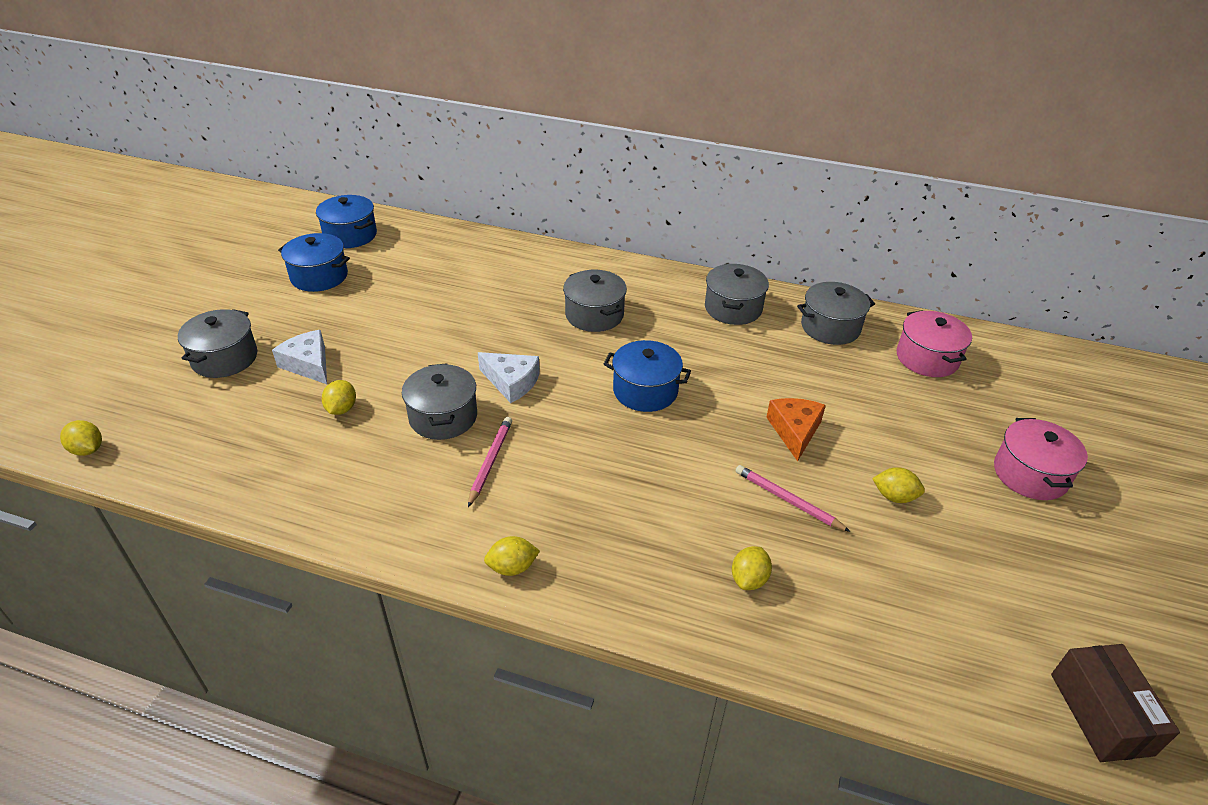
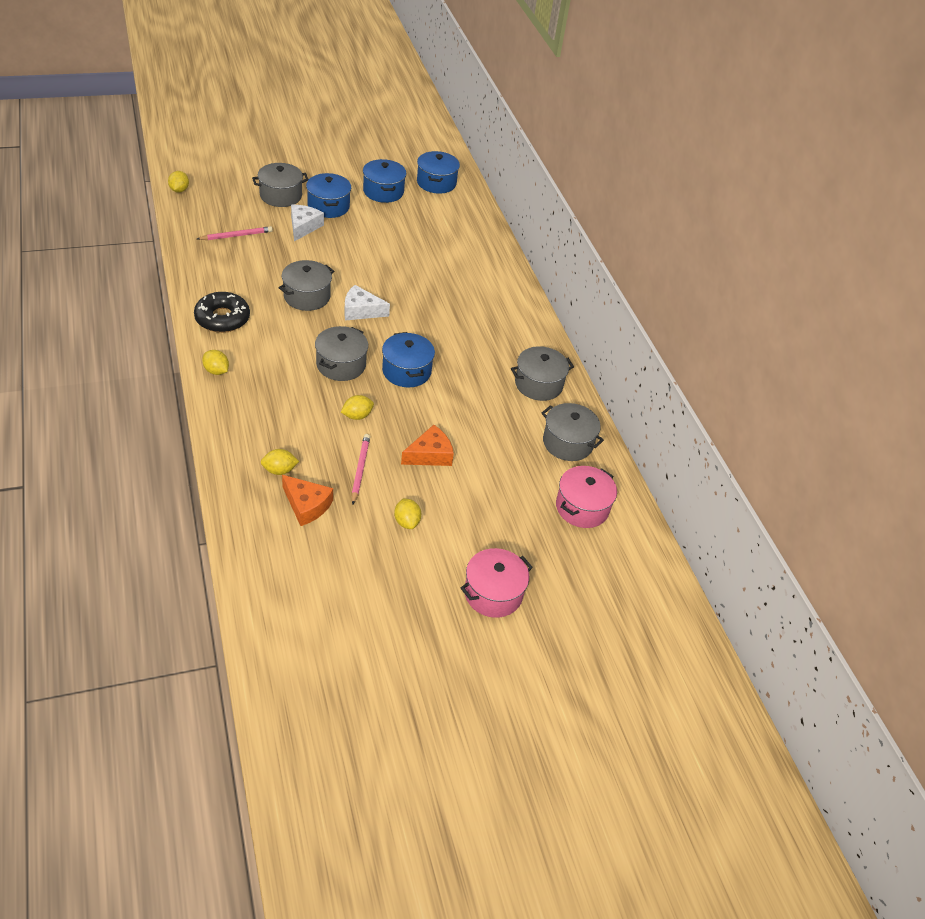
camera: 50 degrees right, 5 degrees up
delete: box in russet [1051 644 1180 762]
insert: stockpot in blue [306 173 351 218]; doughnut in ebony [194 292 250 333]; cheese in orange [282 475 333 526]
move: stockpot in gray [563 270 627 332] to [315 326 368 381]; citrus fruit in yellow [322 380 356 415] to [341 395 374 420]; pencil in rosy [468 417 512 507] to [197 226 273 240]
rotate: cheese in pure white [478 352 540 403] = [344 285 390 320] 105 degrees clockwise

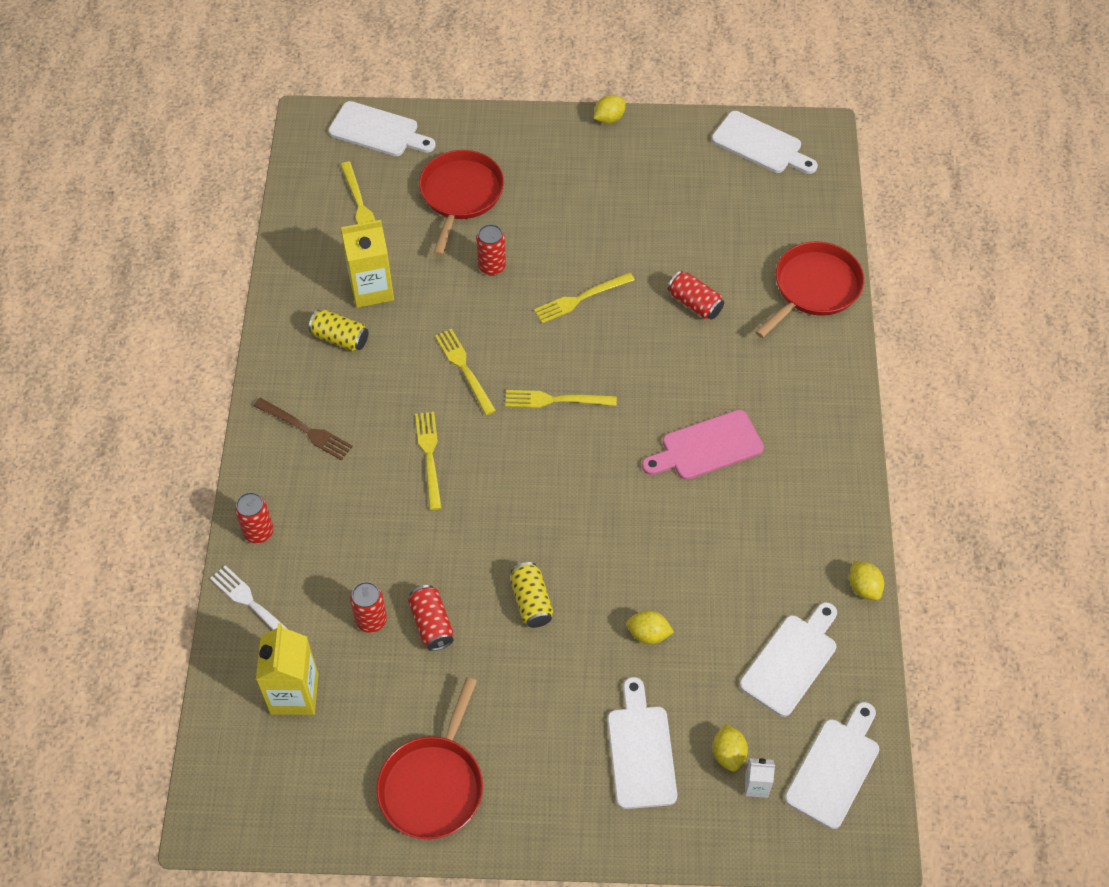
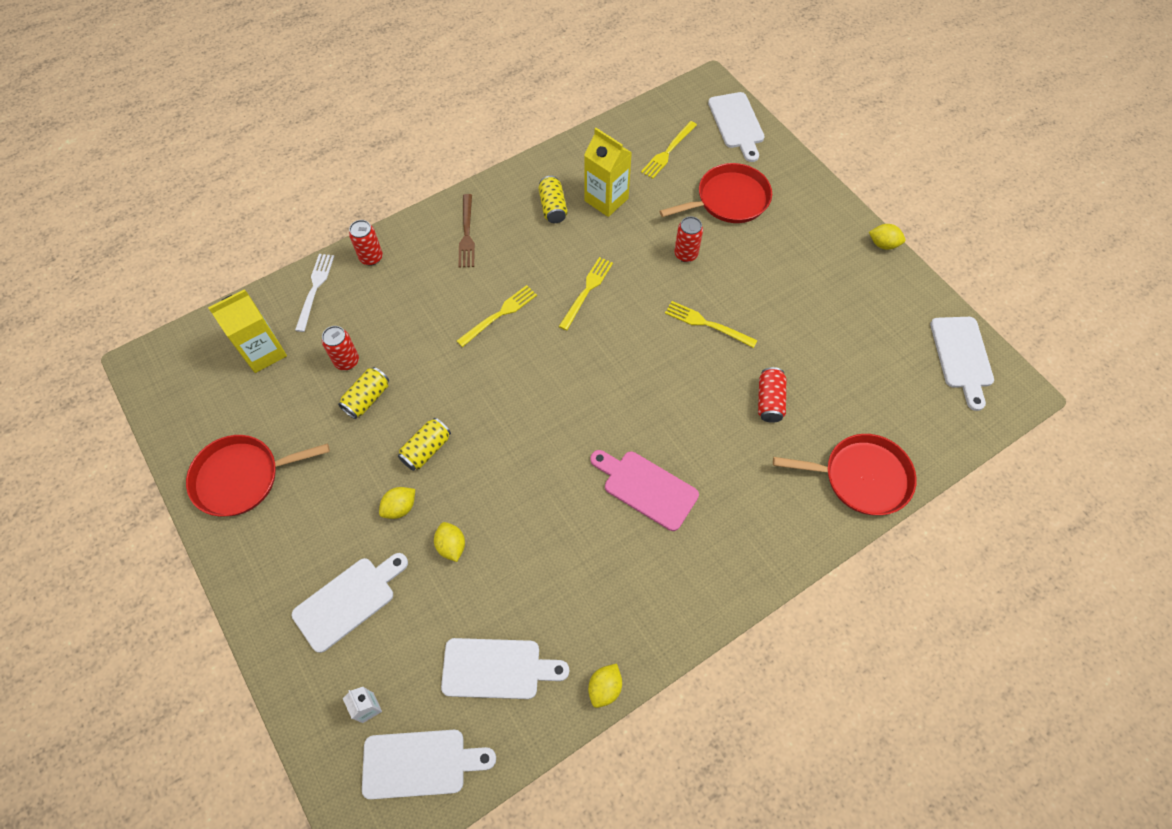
camera: 55 degrees right, 5 degrees up
delete: dinner fork in yellow [505 390 617 408]
move: citrus fruit in yellow [713 724 748 772] to [379 487 415 519]
recolor: can in scarlet [408 585 453 651] to can in yellow [338 367 389 419]

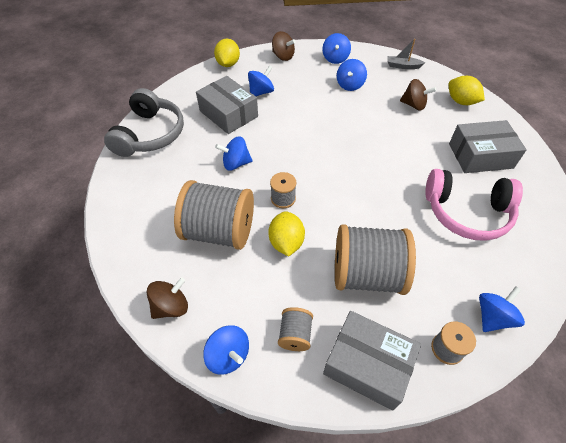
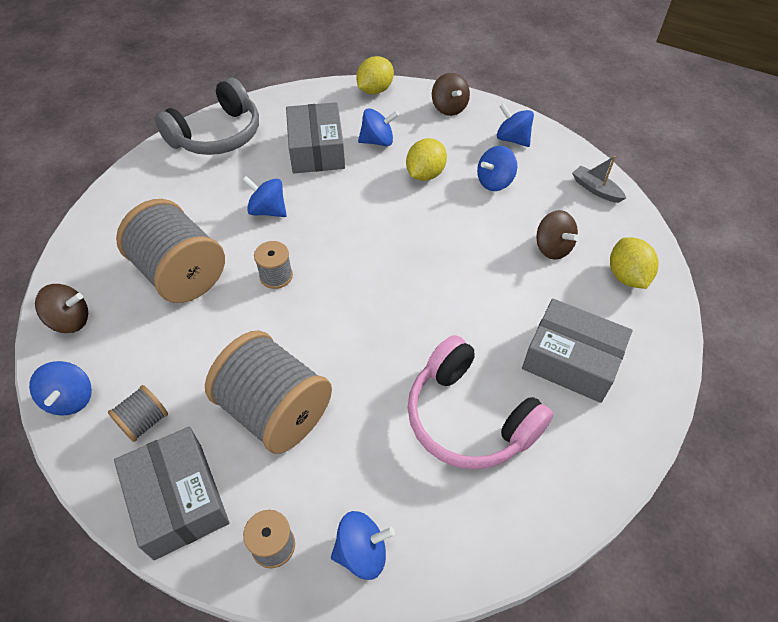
camera: 35 degrees right, 0 degrees up
move: citrus fruit in yellow [268 211 305 257] to [406 138 447 181]
rotate: toy top in blue [323 33 351 64] = [497 103 534 147] 90 degrees clockwise

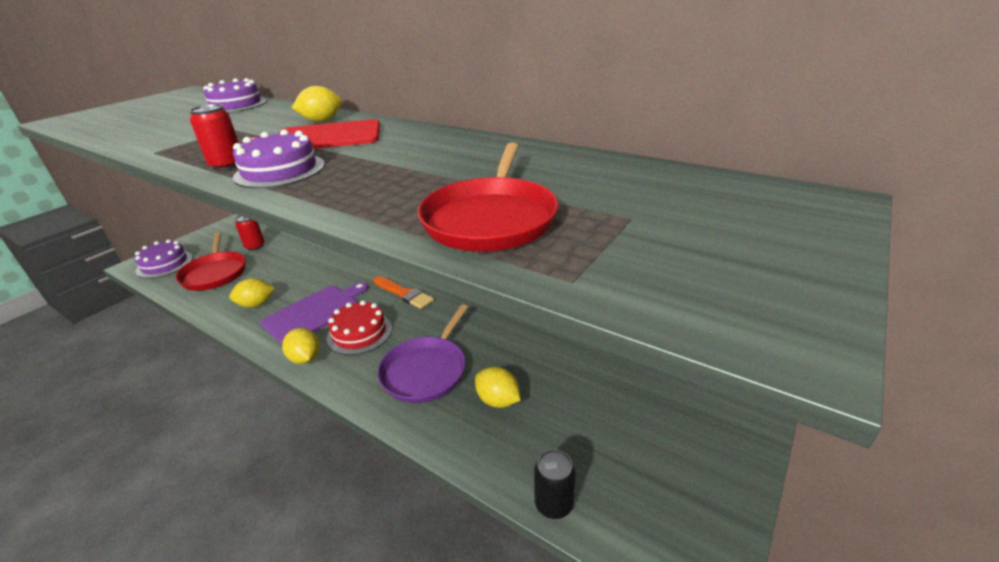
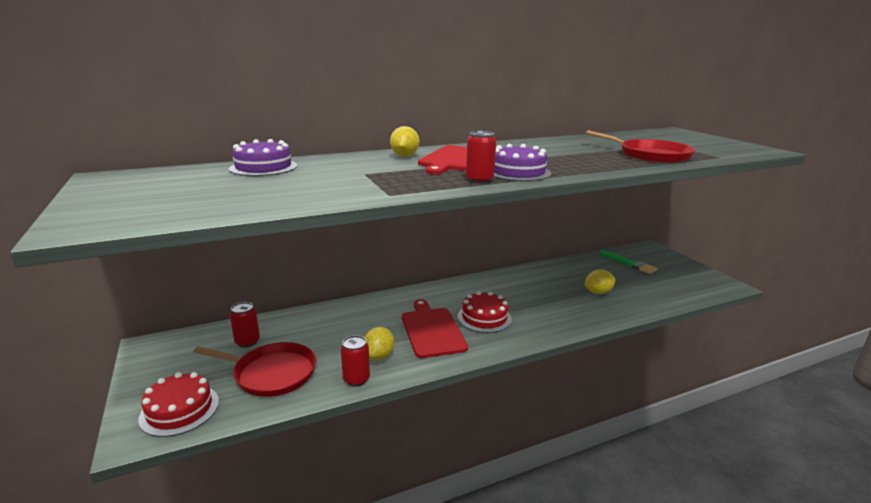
camera: 60 degrees left, 10 degrees down
delete: brush in orange [373 276 434 309]; frying pan in violet [377 304 468 403]; citrus fruit in yellow [282 328 320 364]; can in ebony [534 449 576 519]
insert: brush in green [600 250 658 274]; can in scarlet [341 335 370 386]
recolor: cake in violet [134 239 193 278] to cake in scarlet [138 372 219 437]; cutting board in violet [261 282 368 344] to cutting board in scarlet [402 299 468 358]

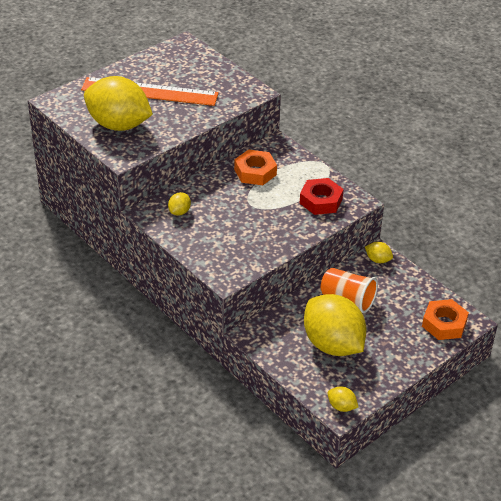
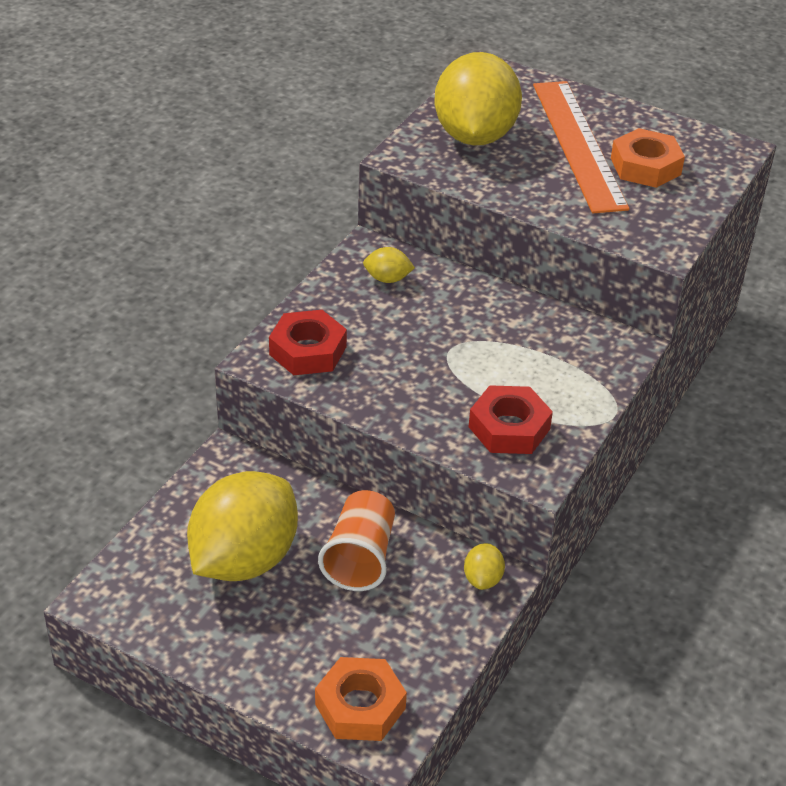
camera: 70 degrees right, 0 degrees up
delete: citrus fruit in yellow [327 386 358 412]
insert: hexagon nut in scarlet [269 310 347 375]
move: hexagon nut in orange [234 149 277 185] to [611 128 685 188]

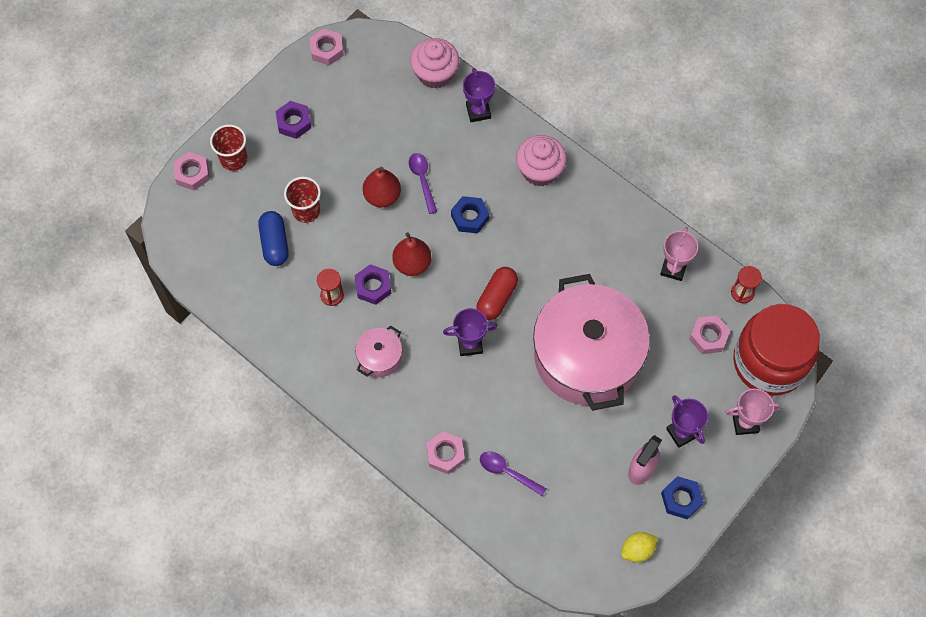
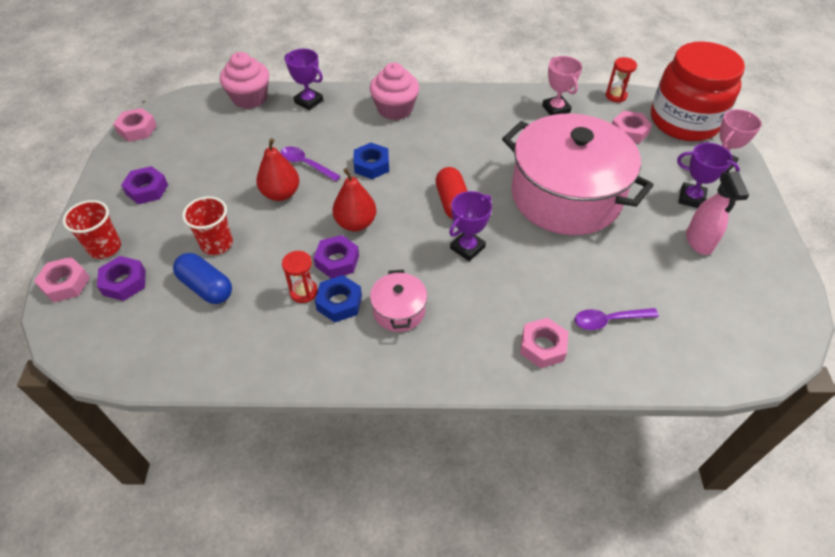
camera: 40 degrees left, 15 degrees down
delete: citrus fruit in yellow [621 532 658 562]
insert: hexagon nut in violet [97 256 145 301]
move: hexagon nut in blue [661 476 704 519] to [315 275 362 322]

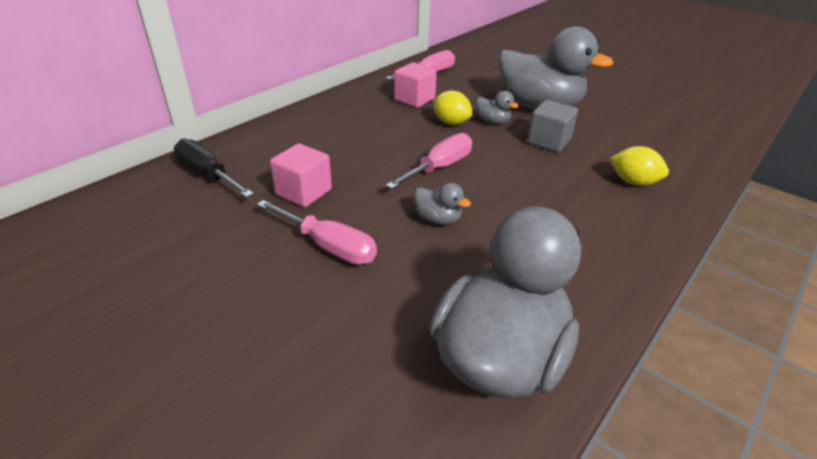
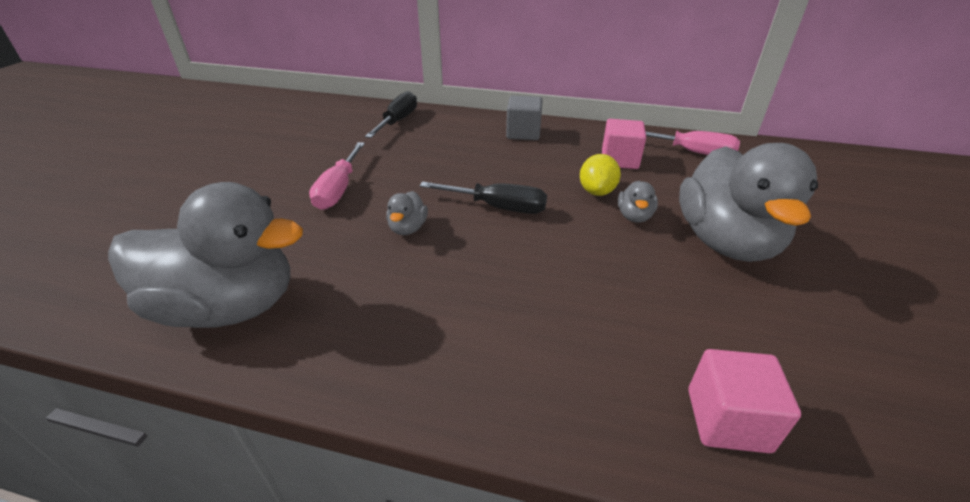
camera: 65 degrees right, 0 degrees up
delete: citrus fruit in yellow [610 146 669 186]
move: solid cube in gray [527 100 578 152] to [506 96 543 140]; solid cube in rosy [270 143 332 207] to [688 349 801 453]
recolor: hand screwdriver in rosy [386 133 472 189] to hand screwdriver in ebony [419 182 547 214]

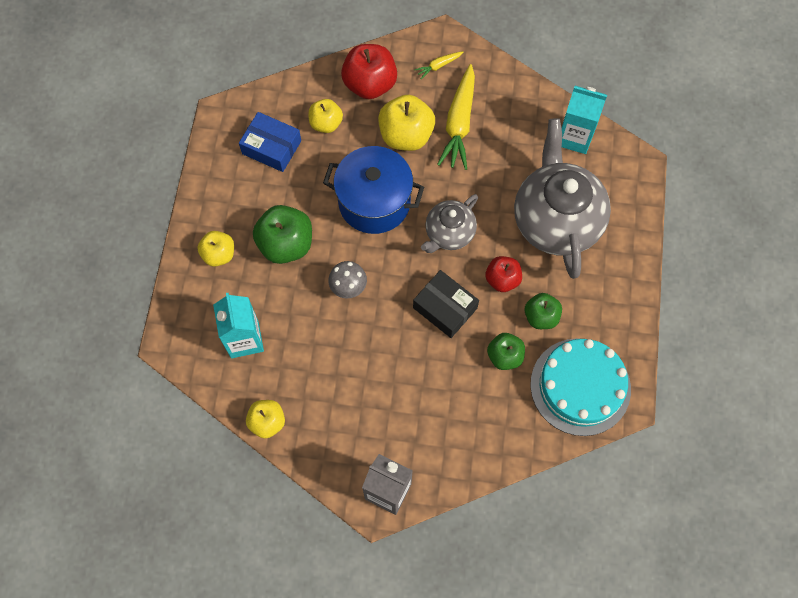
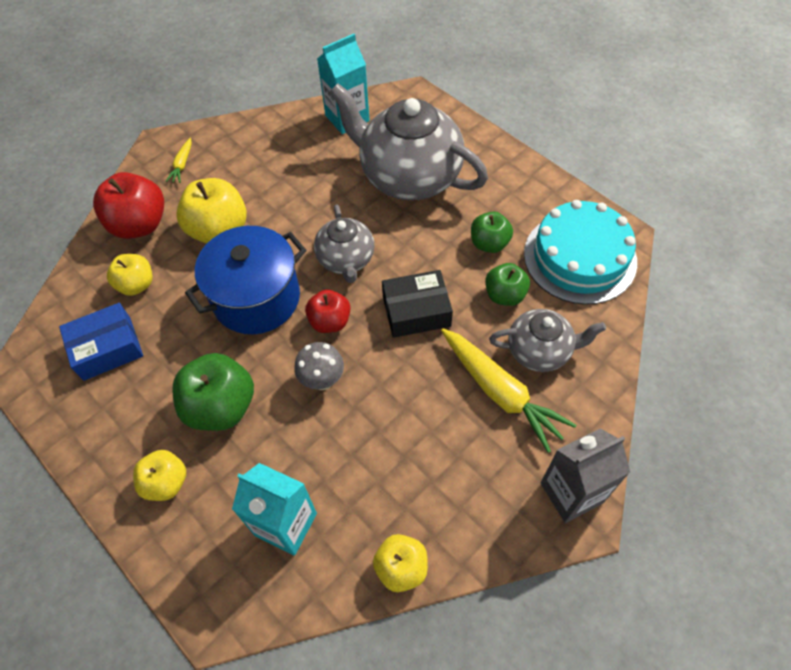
camera: 50 degrees left, 10 degrees down
insert: teapot in gray [489 309 606 372]
move: carrot in yellow [437 64 475 170] to [441 328 576 453]; toy apple in scarlet [485 256 522 292] to [305 289 351 333]

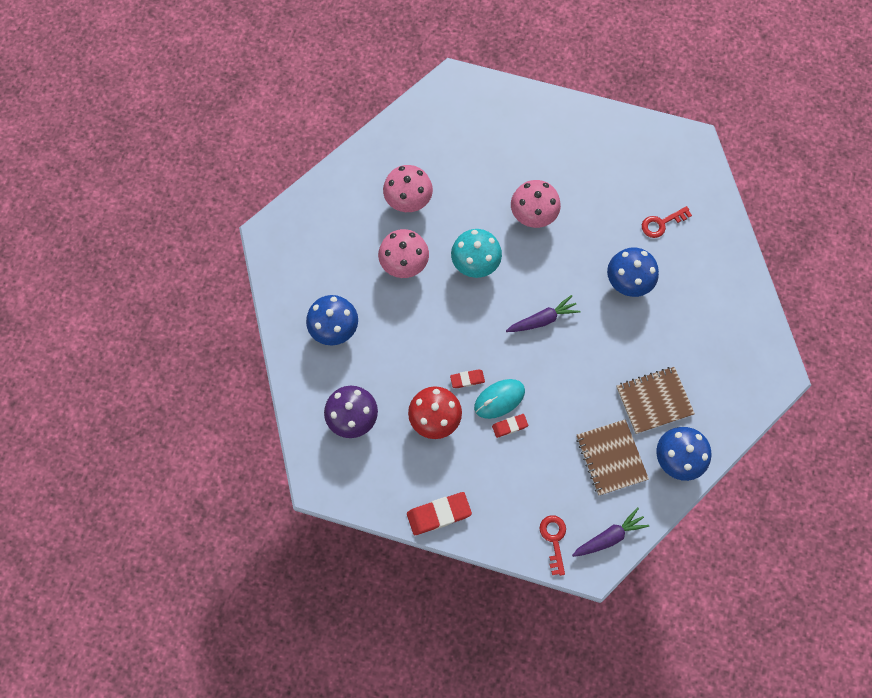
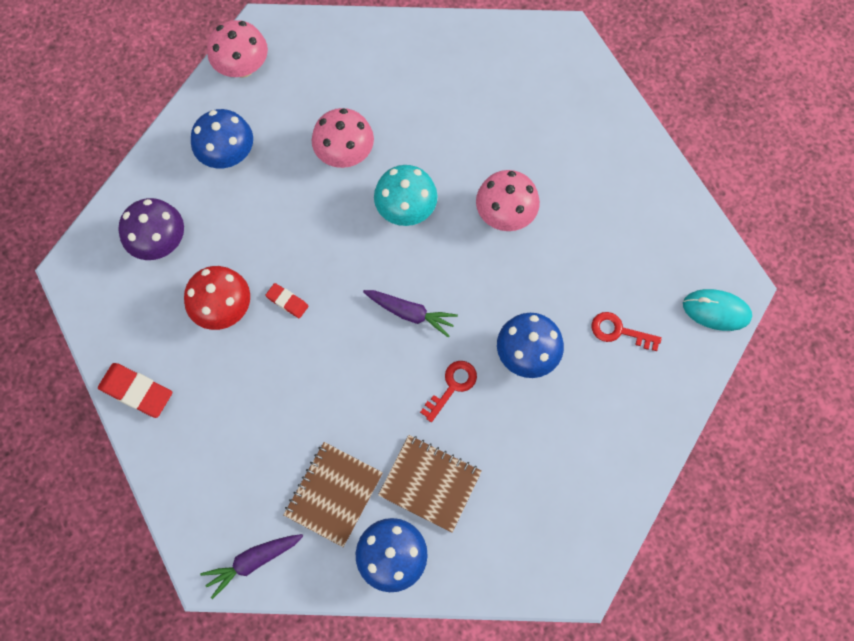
camera: 45 degrees right, 0 degrees up
delete: gum eraser in scarlet [492 414 528 438]
move: mushroom in rosy [383 165 433 212] to [207 20 268 78]; mouse in turquoise [474 379 525 419] to [683 289 752 331]; latchkey in scarlet [540 515 566 576] to [420 361 477 422]
rotate: carrot in violet [572 507 649 557] = [200 534 303 599] 135 degrees clockwise

